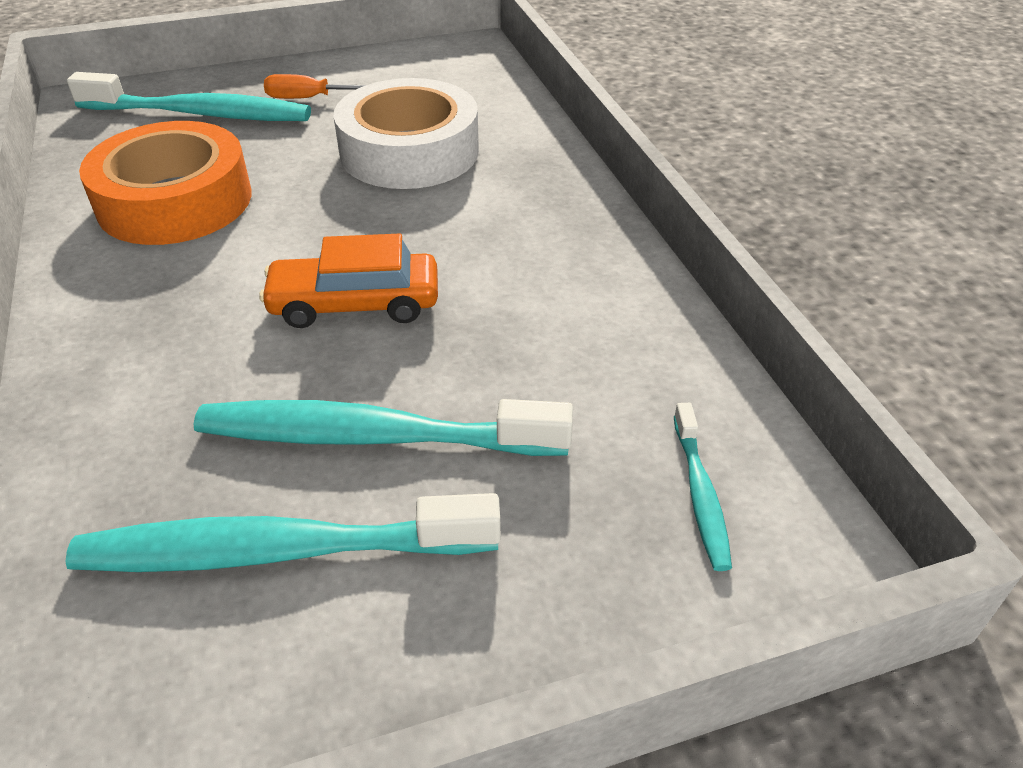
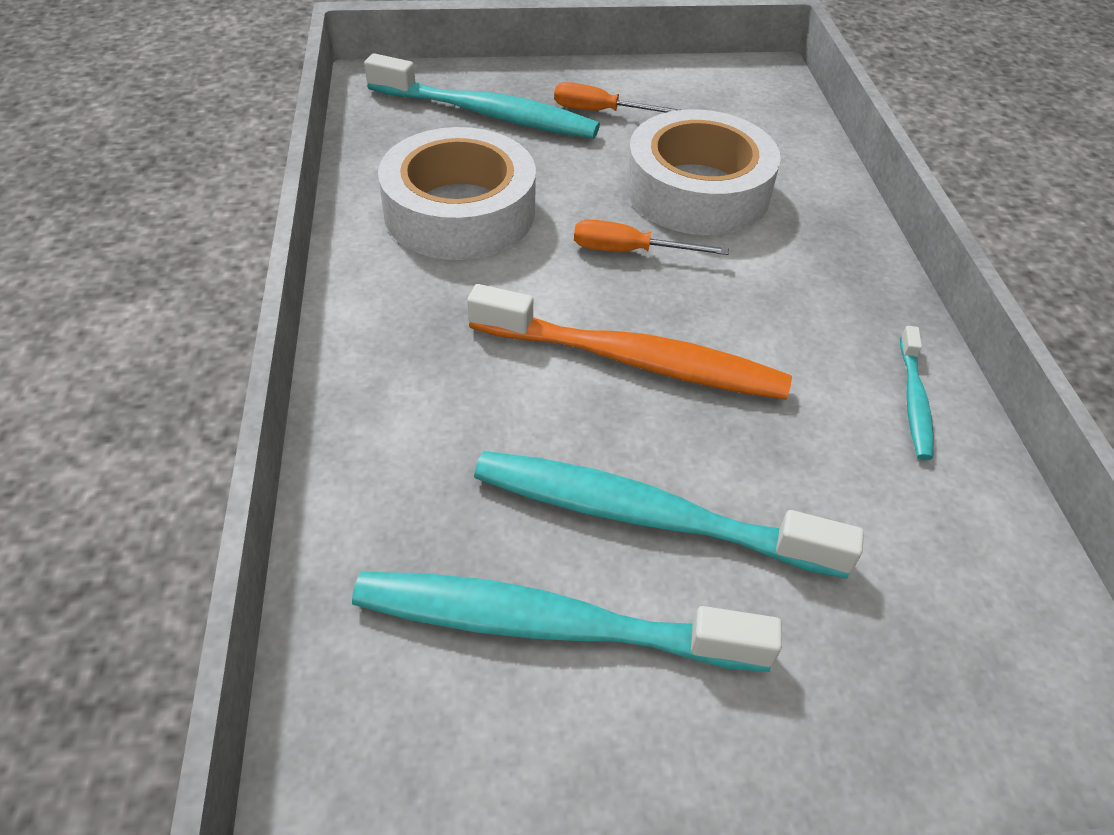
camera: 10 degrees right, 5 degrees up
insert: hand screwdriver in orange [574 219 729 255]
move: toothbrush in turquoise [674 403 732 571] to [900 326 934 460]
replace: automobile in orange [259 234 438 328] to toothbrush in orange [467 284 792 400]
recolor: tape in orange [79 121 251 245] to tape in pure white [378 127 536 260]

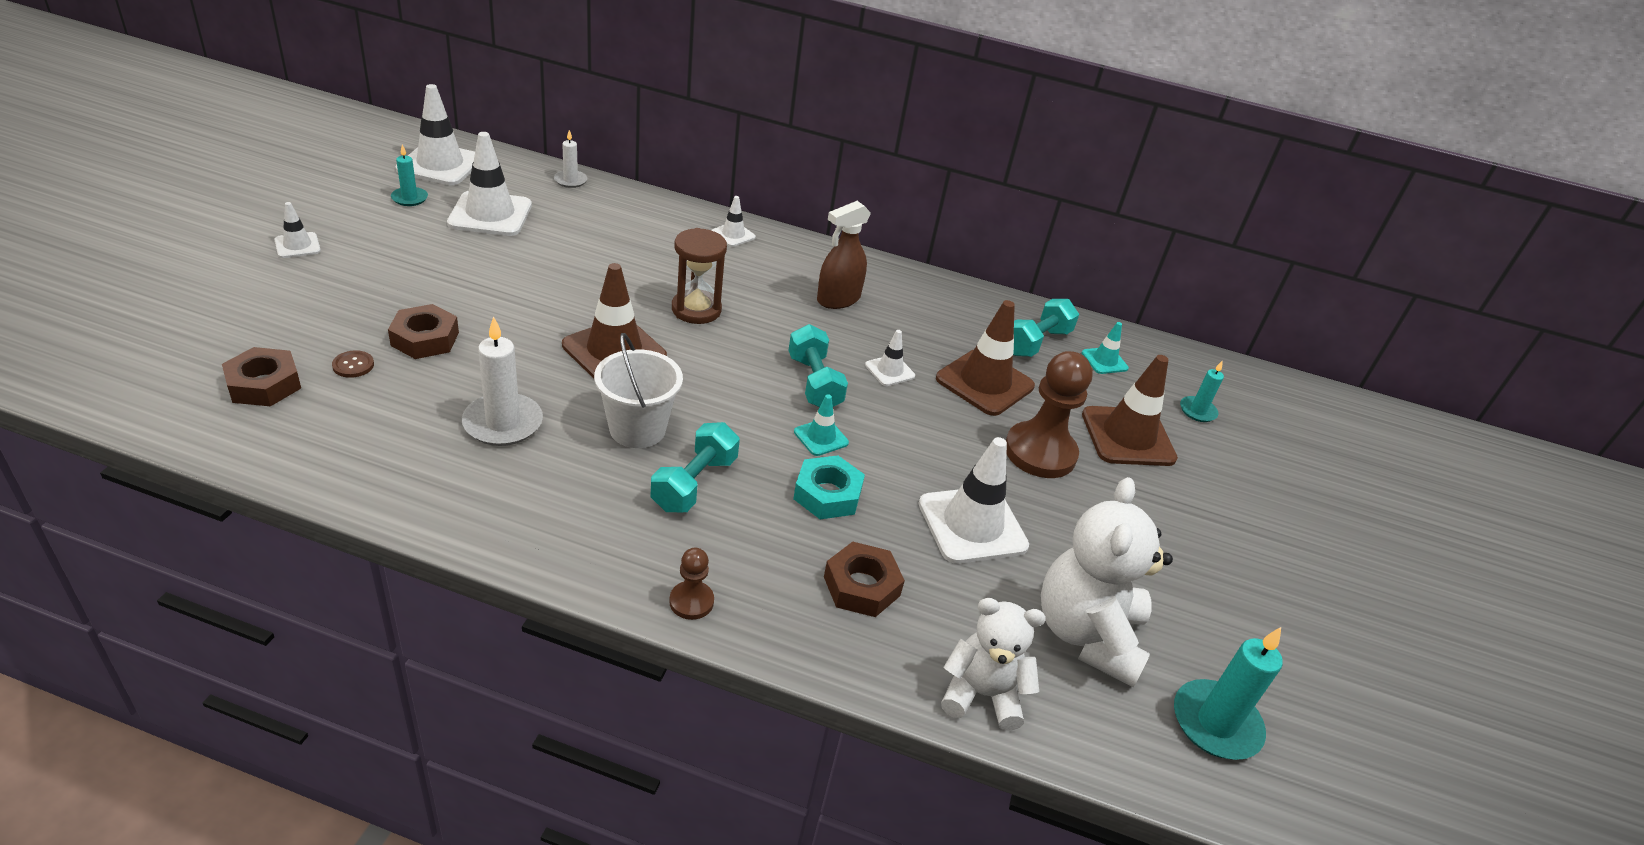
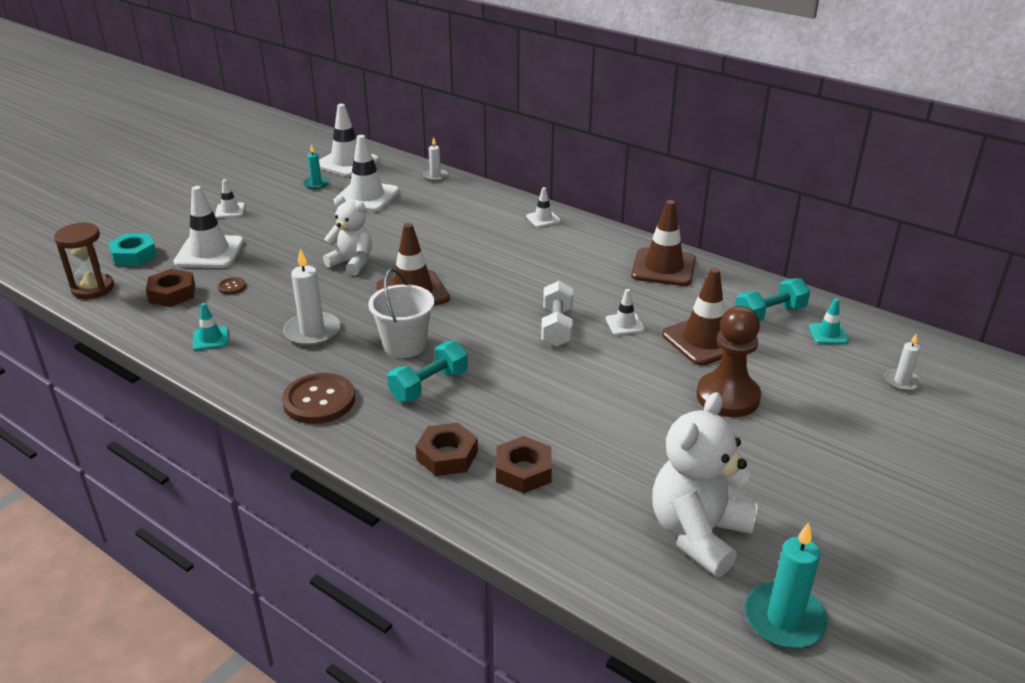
camera: 25 degrees right, 5 degrees down
delete: spray bottle in russet [817 201 871 309]; game pawn in russet [669 547 714 620]
insert: button in russet [282 373 355 424]
move: sand timer in russet [672 228 727 324] to [54 222 114 299]; hexagon nut in russet [388 304 459 359] to [416 423 478 476]; traffic cone in russet [1082 355 1178 466] to [631 200 696 286]; traffic cone in turquoise [794 394 849 456] to [193 303 228 350]; traffic cone in pure white [918 437 1029 564] to [173 186 244 268]; hexagon nut in turquoise [793 455 865 519] to [108 233 157 266]; teddy bear in pure white [941 598 1046 730] to [323 195 372 276]
recolor: free weight in turquoise [788 324 848 407] to free weight in pure white [541 281 573 347]; pillar candle in turquoise [1180 360 1224 422] to pillar candle in pure white [884 334 921 391]

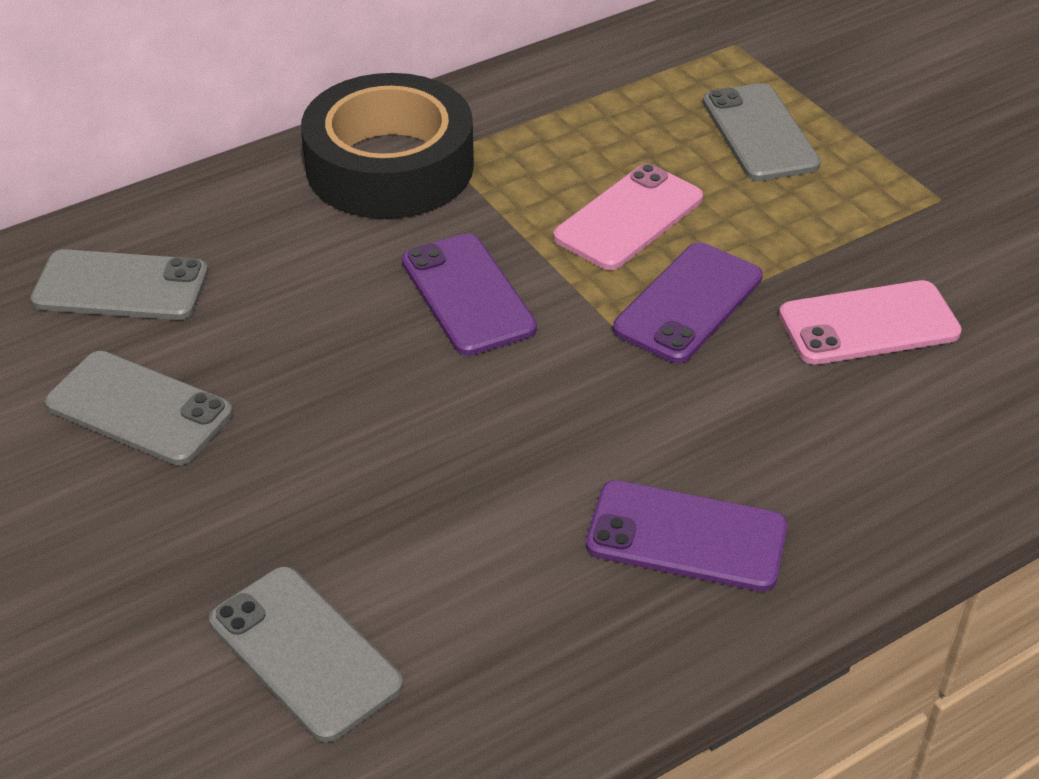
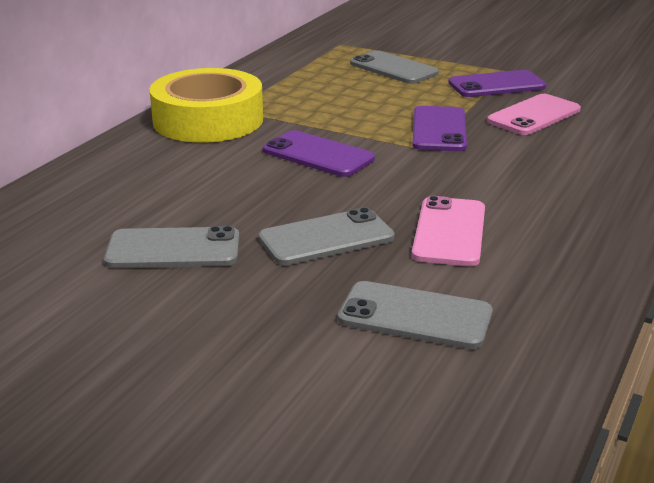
camera: 30 degrees left, 15 degrees down
move: smartphone in rosy [553 164 703 270] to [412 196 485 266]; smartphone in gray [30 249 208 320] to [259 207 395 265]; smartphone in violet [586 480 788 591] to [448 70 546 97]
recolor: tape in ebony [301 73 474 219] to tape in yellow [149 68 263 143]

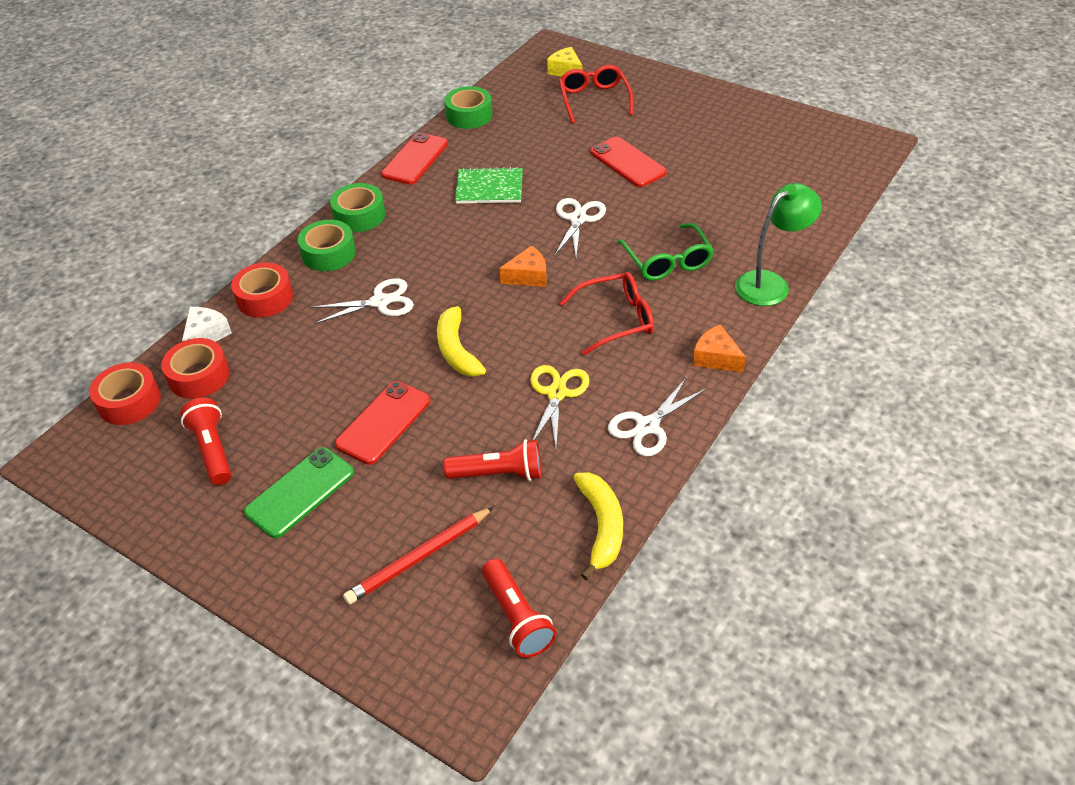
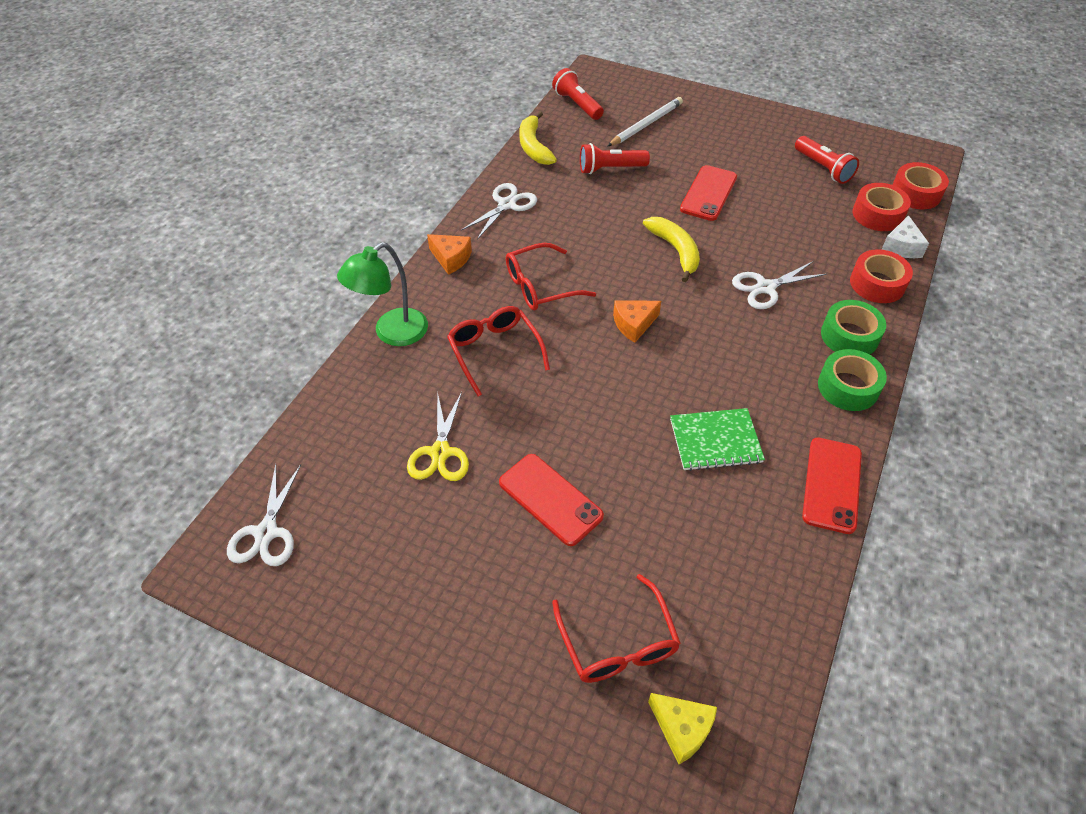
camera: 170 degrees right, 5 degrees up
delete: tape in green [444 86 493 129]; smartphone in green [244 447 354 538]
move: pair of scissors in pure white [554 198 606 257] to [227 464 301 566]; pair of scissors in yellow [530 365 590 447] to [407 392 469 481]
recolor: glasses in green [617 223 714 281] to glasses in scarlet [447 306 550 397]; pencil in scarlet [343 507 494 604] to pencil in pure white [608 97 683 146]

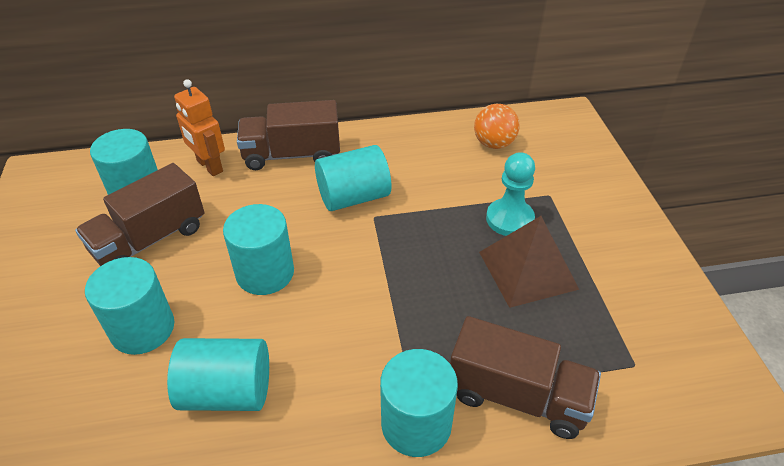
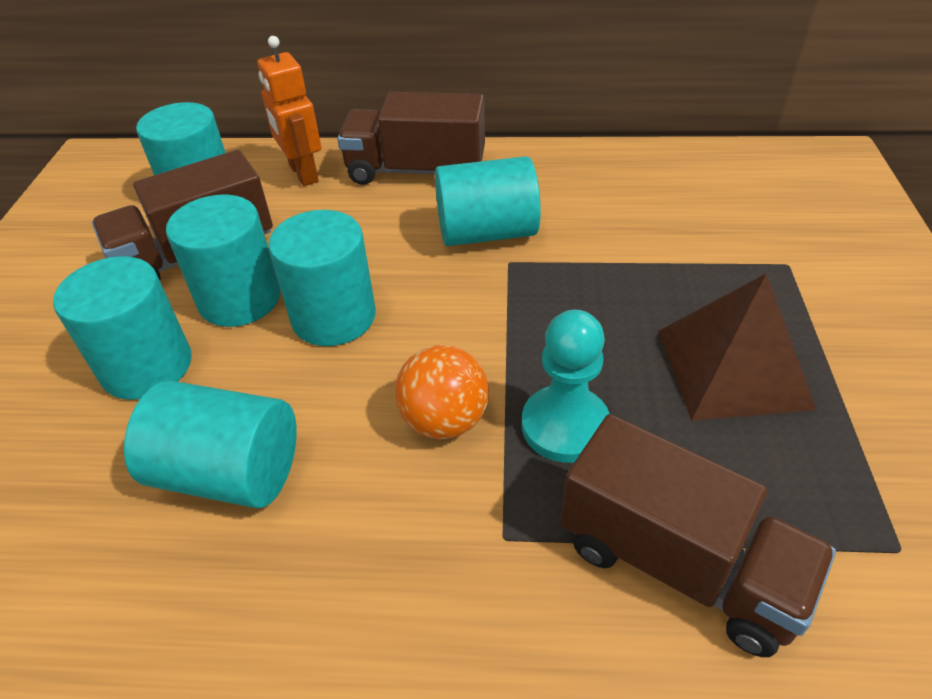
camera: 15 degrees right, 0 degrees up
move: sphere in orange [474 104 520 149] to [395 345 489 439]; game pawn in turquoise [486 152 535 236] to [522 310 610 463]; cylinder shape in turquoise [380 349 458 457] to [166 194 280 327]

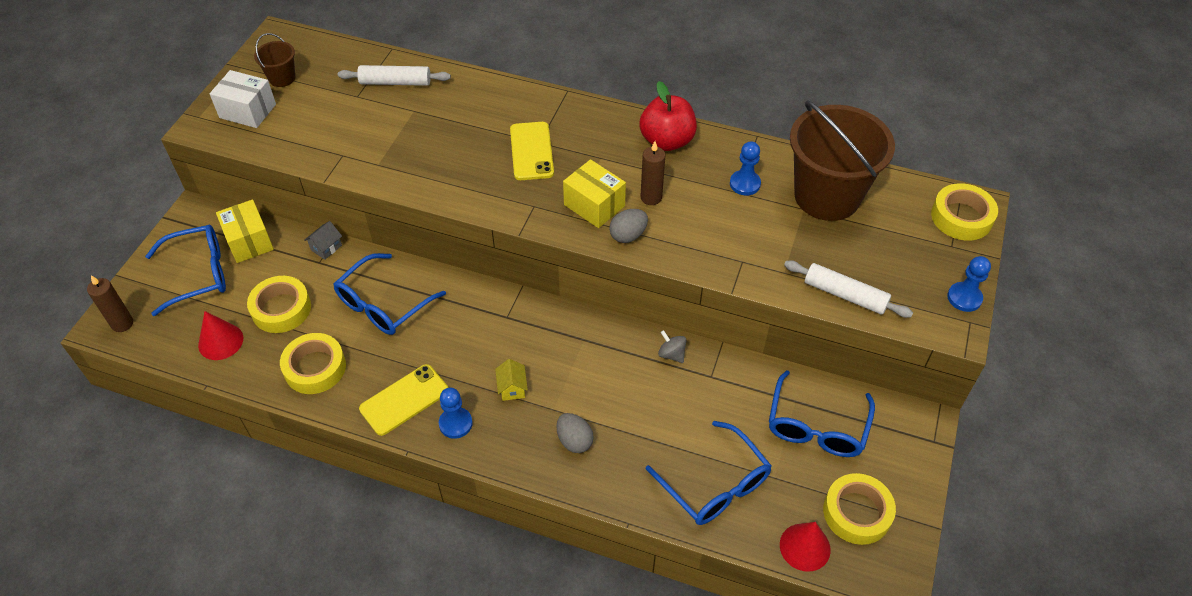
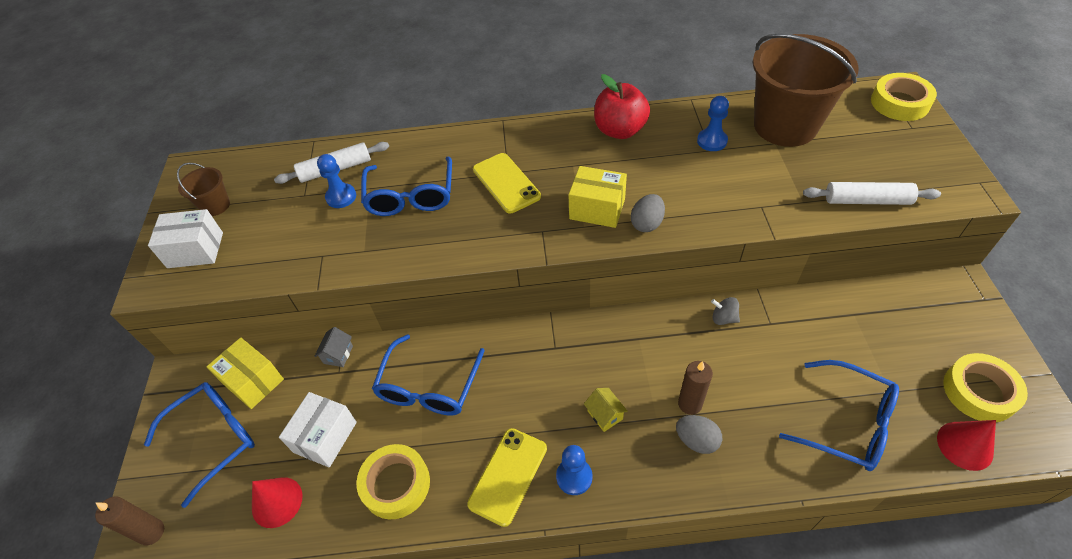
camera: 20 degrees left, 0 degrees up
move: pillar candle in russet [640 141 666 205] to [678 361 713 415]; game pawn in blue [947 256 991 312] to [317 154 356 208]; glasses in blue [769 370 875 457] to [361 156 452 216]
replace: tape in yellow [247 276 311 333] to box in pure white [279 392 357 467]

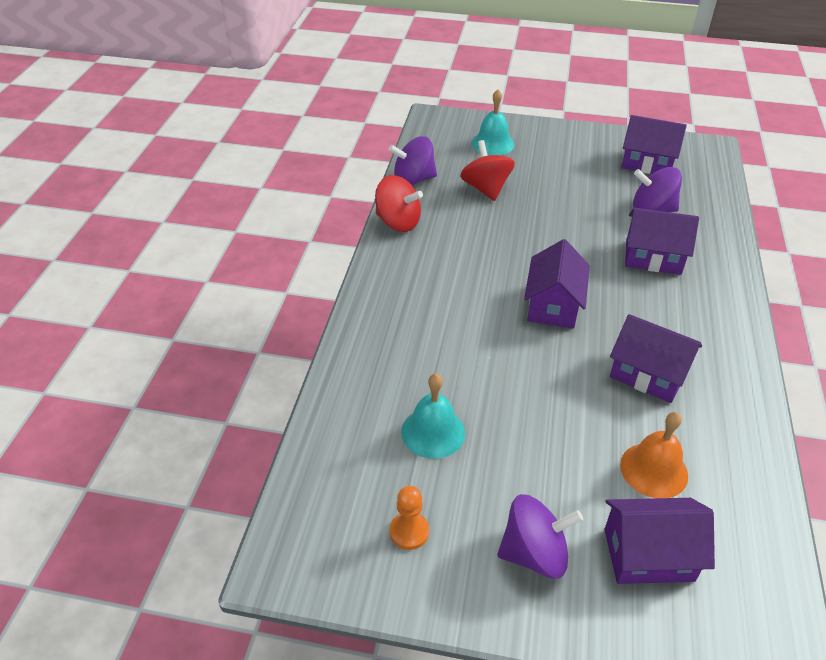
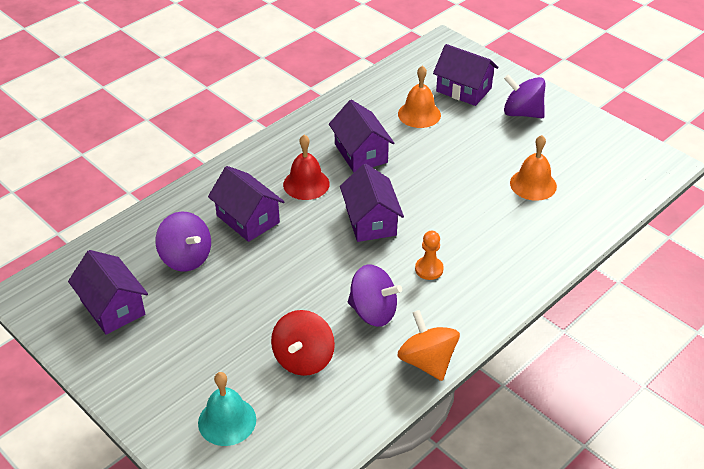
camera: 145 degrees left, 0 degrees up
insert: school bell in scarlet [283 135 330 200]
move: toy top in violet [388 136 437 185] to [348 264 402 327]; game pawn in orange [390 486 429 550] to [415 231 444 280]
recolor: toy top in scarlet [375 175 423 232] to toy top in orange [397 310 460 381]; school bell in turquoise [401 373 465 459] to school bell in orange [510 135 557 201]
rotate: cottage in violet [524 239 590 329] = [340 164 404 242] 60 degrees counterclockwise

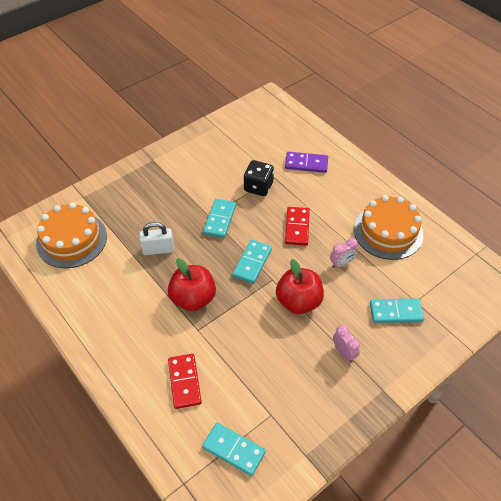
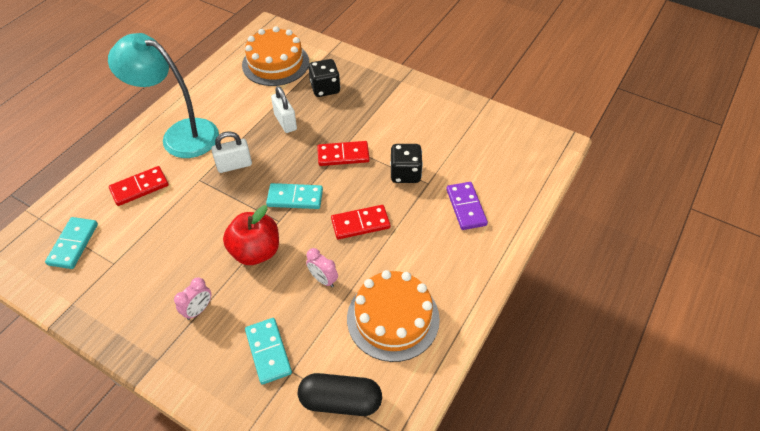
camera: 70 degrees right, 0 degrees up
insert: lamp in turquoise [108 33 219 158]; die in ebony [308 59 340 97]; capsule in ebony [298 373 382 416]
replace: toy apple in scarlet [168 258 216 311] to lock in pure white [211 131 252 173]
recolor: domino tile in turquoise [203 199 236 238] to domino tile in scarlet [317 141 370 166]

